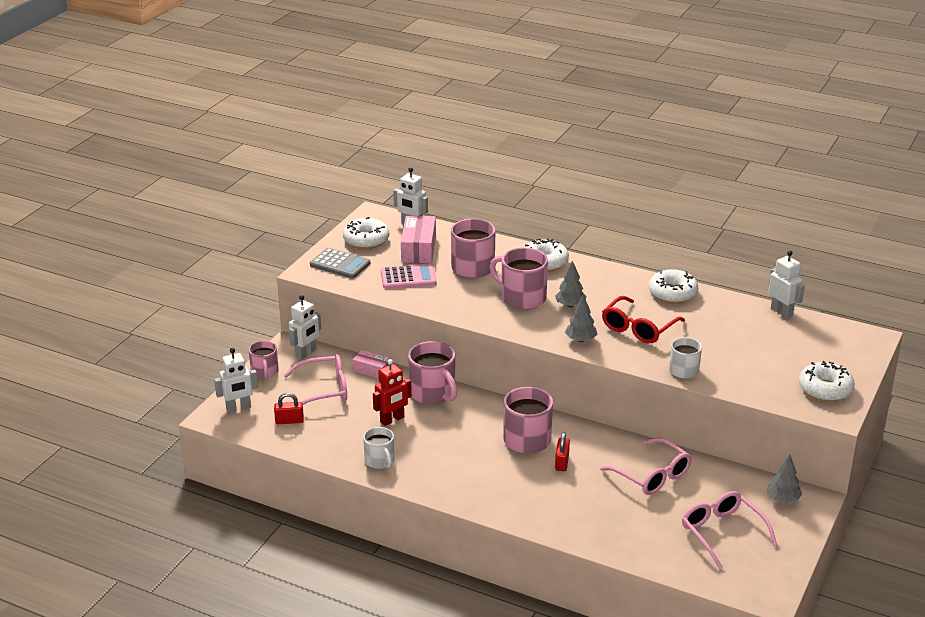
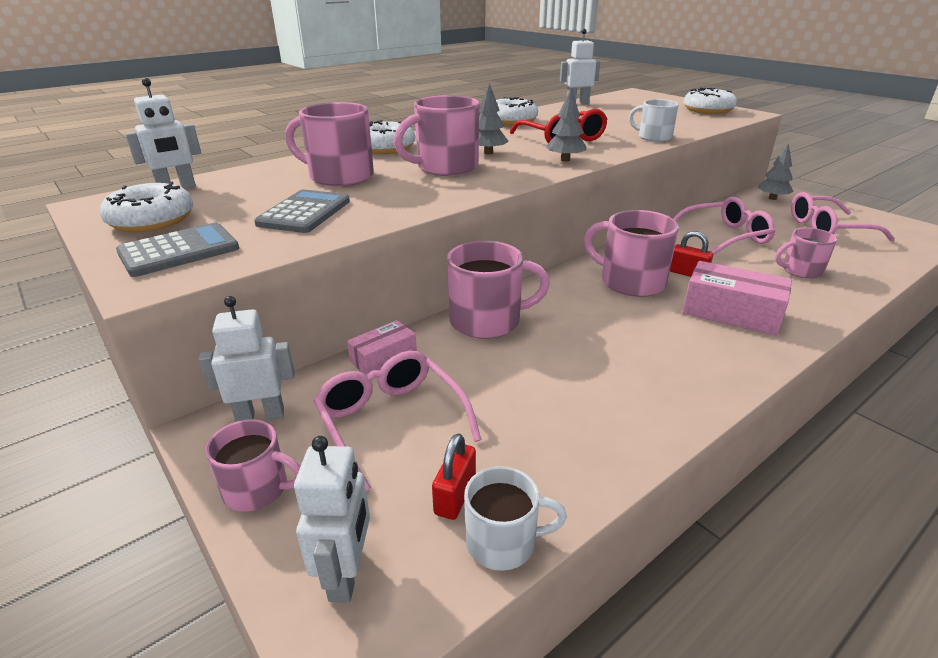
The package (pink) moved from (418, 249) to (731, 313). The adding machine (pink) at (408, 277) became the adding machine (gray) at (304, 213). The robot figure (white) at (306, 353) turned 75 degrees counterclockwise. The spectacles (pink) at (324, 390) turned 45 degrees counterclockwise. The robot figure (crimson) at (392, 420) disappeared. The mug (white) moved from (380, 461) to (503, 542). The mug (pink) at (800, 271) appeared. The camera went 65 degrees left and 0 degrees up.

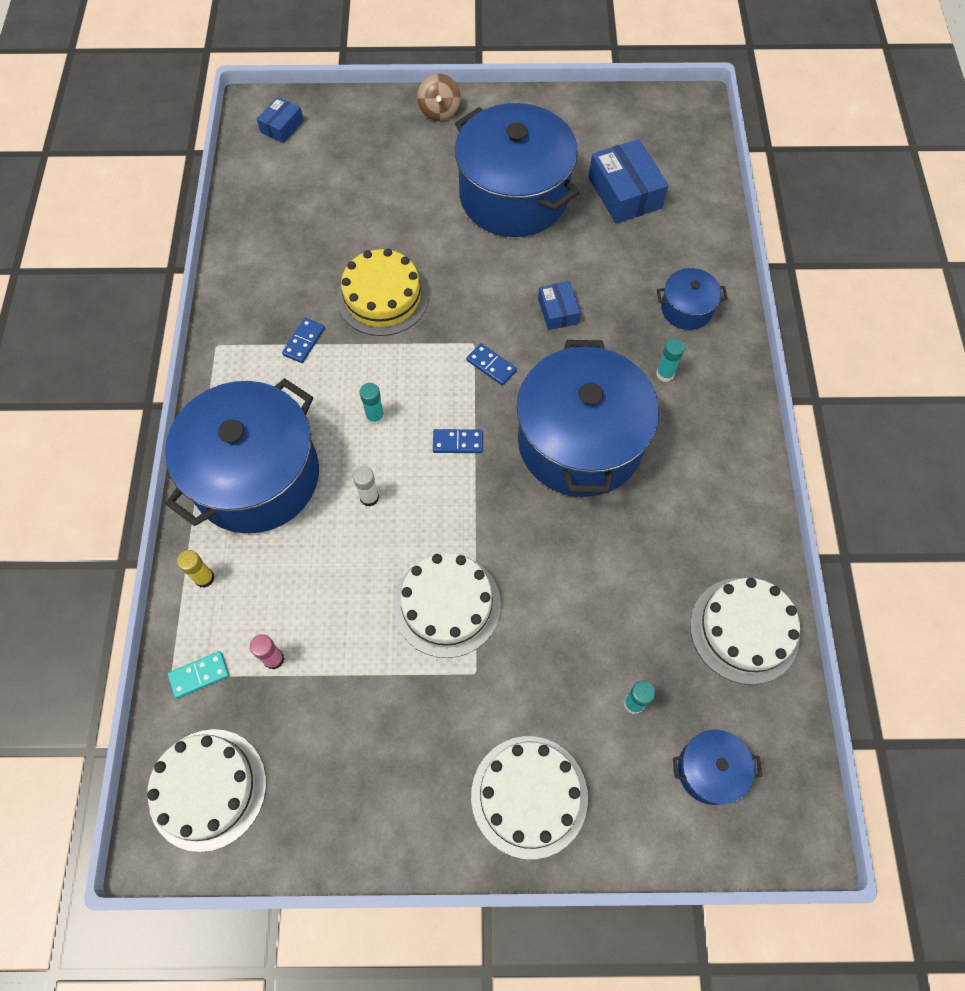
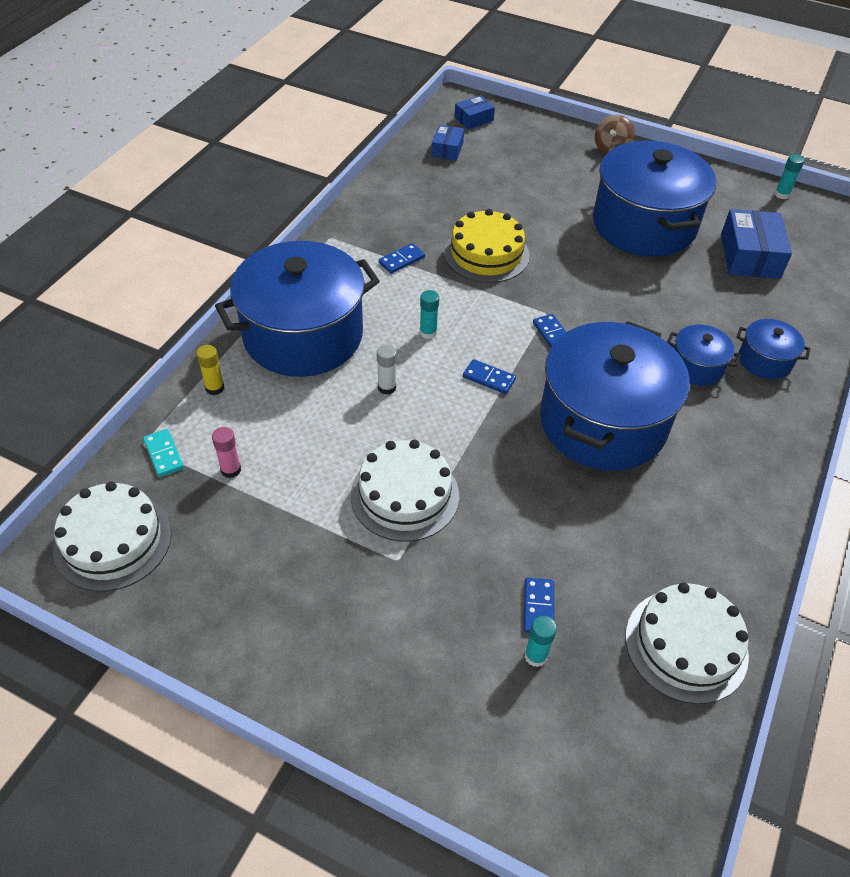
The package (cobalt) moved from (558, 311) to (447, 149). The stick of glue (aqua) moved from (665, 374) to (782, 194). The domino tile (aqua) at (199, 675) turned 60 degrees clockwise. The stockpot (cobalt) moved from (709, 770) to (696, 366). The layer cake (white) at (529, 796) disappeared. The domino tile (cobalt) at (538, 607) appeared. The camera went 25 degrees right and 15 degrees down.

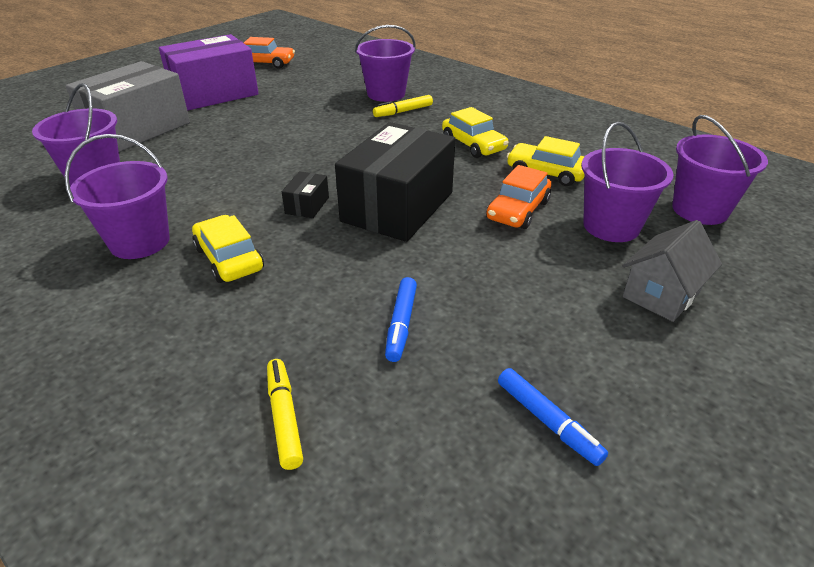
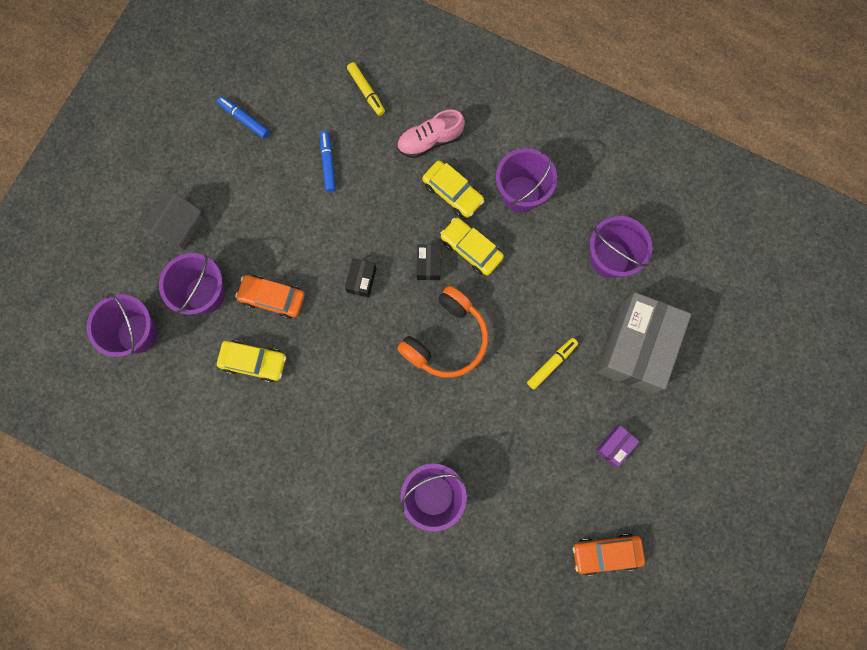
The package (royal purple) at (214, 94) changed to 0.41 times the size. The felt pen (yellow) moved from (403, 111) to (551, 364). The car (yellow) moved from (473, 145) to (471, 249). The package (black) at (398, 207) changed to 0.41 times the size. The car (bright orange) at (518, 210) turned 90 degrees counterclockwise. The lace-up shoe (pink) at (430, 140) appeared. The over-ear headphones (bright orange) at (446, 339) appeared. The camera went 165 degrees right and 40 degrees up.

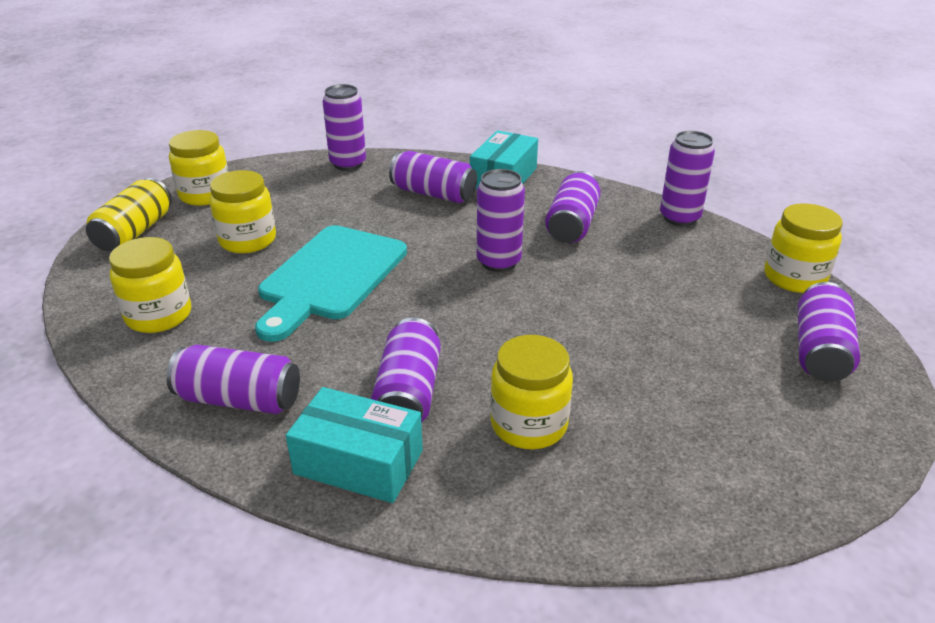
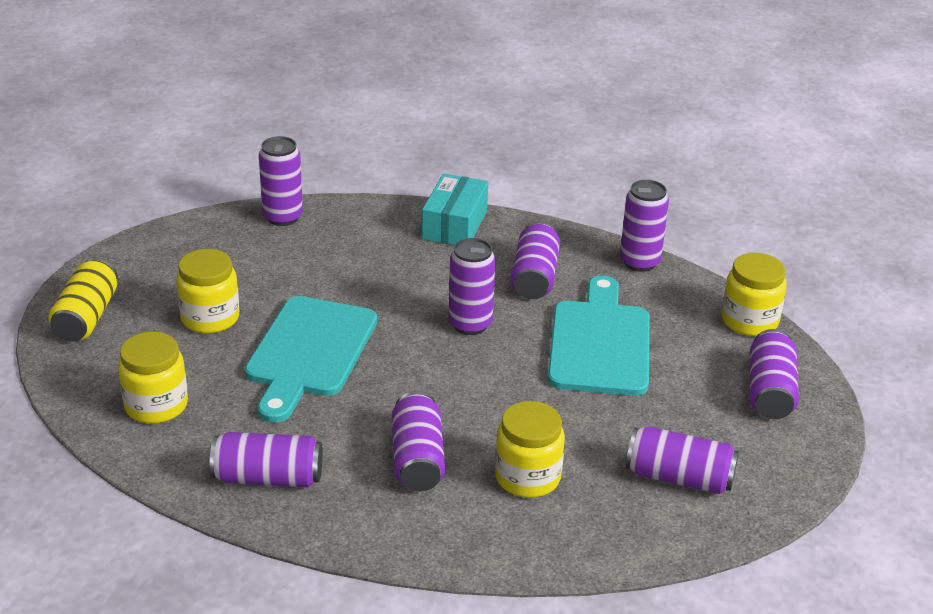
The preserve jar (yellow) at (205, 195) disappeared. The can (royal purple) moved from (433, 193) to (679, 477). The package (aqua) at (358, 462) disappeared. The cutting board (aqua) at (599, 343) appeared. The camera went 10 degrees left and 0 degrees up.

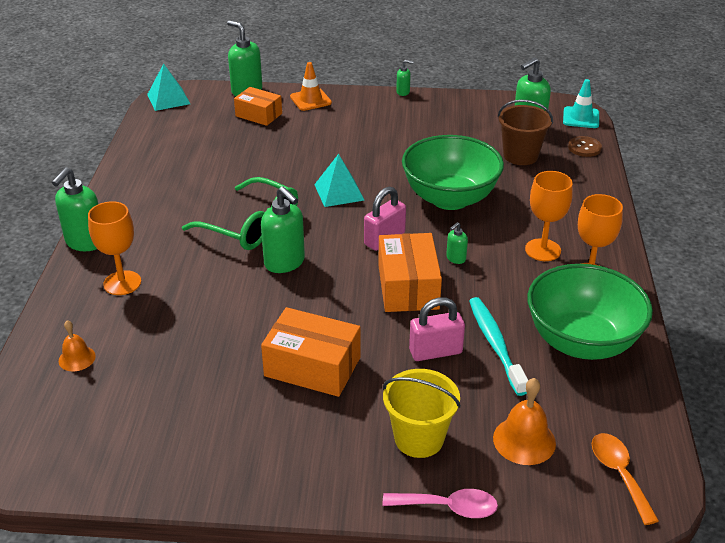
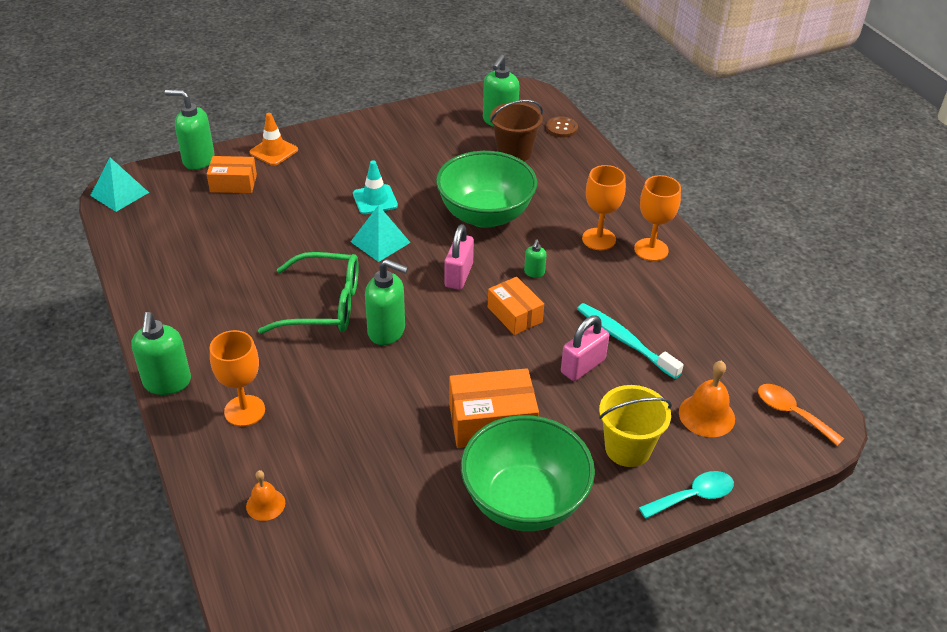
The soap dispenser (leaf-green) at (403, 92) disappeared. The traffic cone (aqua) moved from (581, 118) to (375, 200). The package (bright orange) at (408, 287) changed to 0.66 times the size. The deep dish (leaf-green) moved from (581, 342) to (524, 501). The spoon (pink) at (448, 507) became the spoon (aqua) at (693, 496). The camera went 30 degrees left and 5 degrees up.

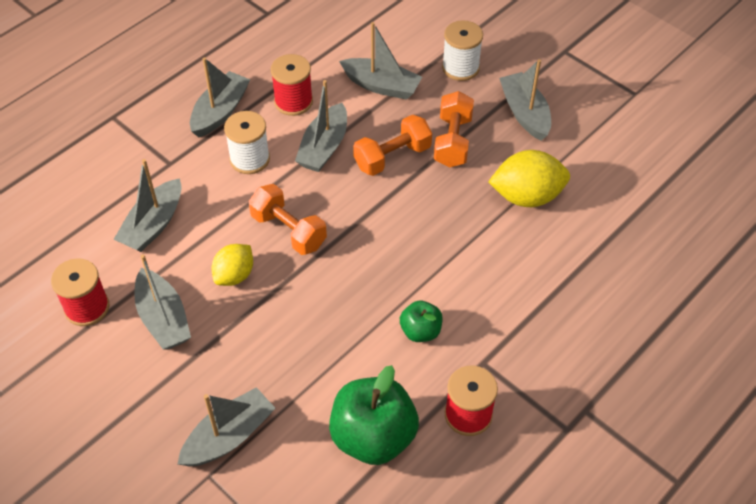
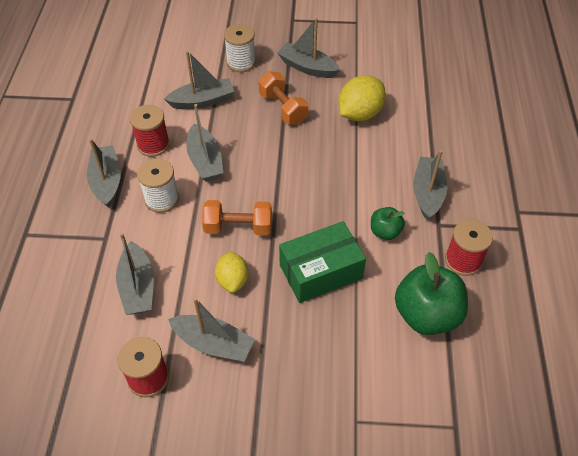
The dumbbell (bright orange) at (392, 157) disappeared. The boat (gray) moved from (229, 436) to (427, 193). The package (leaf-green) at (320, 271) appeared. The camera went 40 degrees left and 0 degrees up.

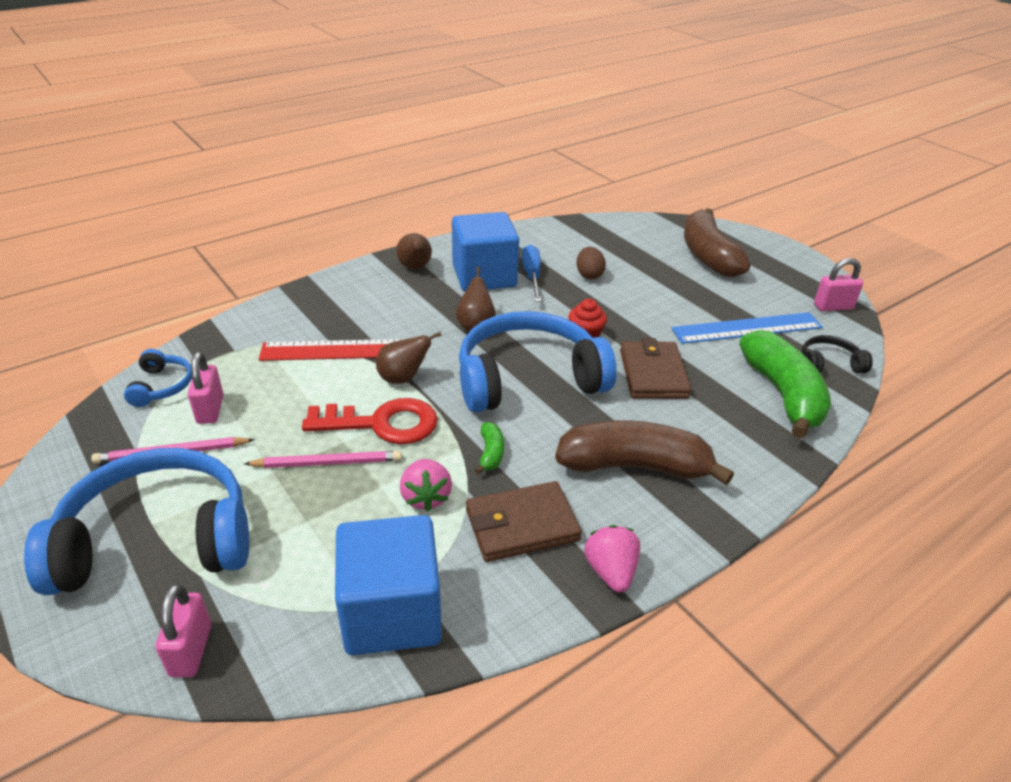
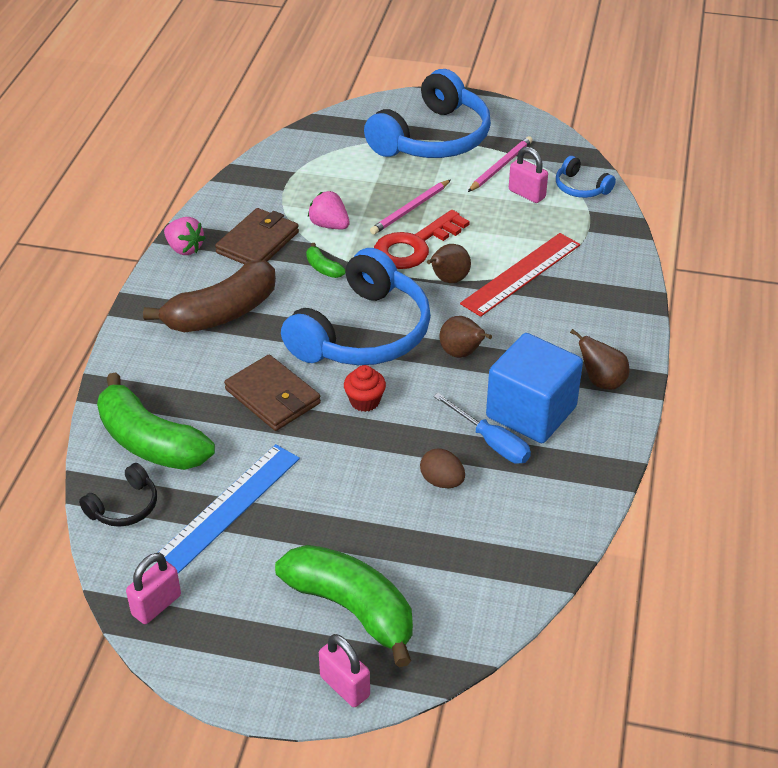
The banana (dark brown) at (708, 256) became the banana (leaf-green) at (351, 608). The cube (cobalt) at (392, 612) disappeared. The lock (pink) moved from (191, 650) to (345, 686). The camera went 140 degrees right and 5 degrees up.

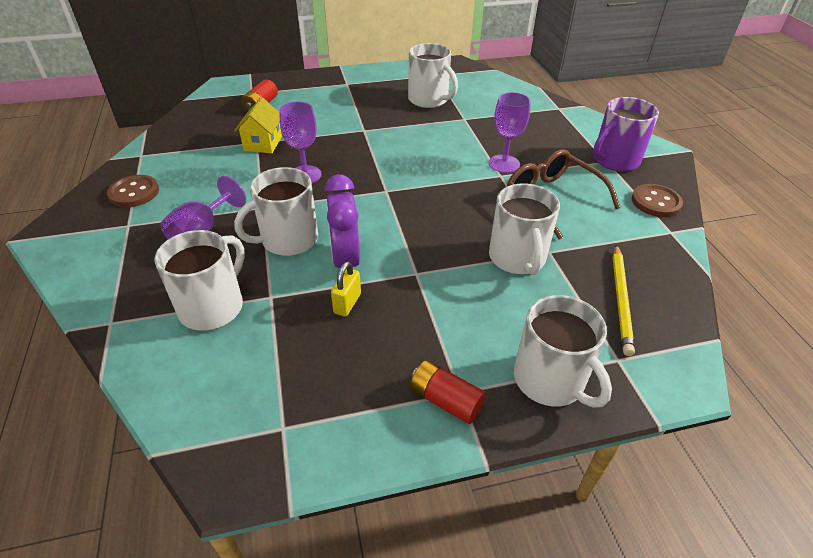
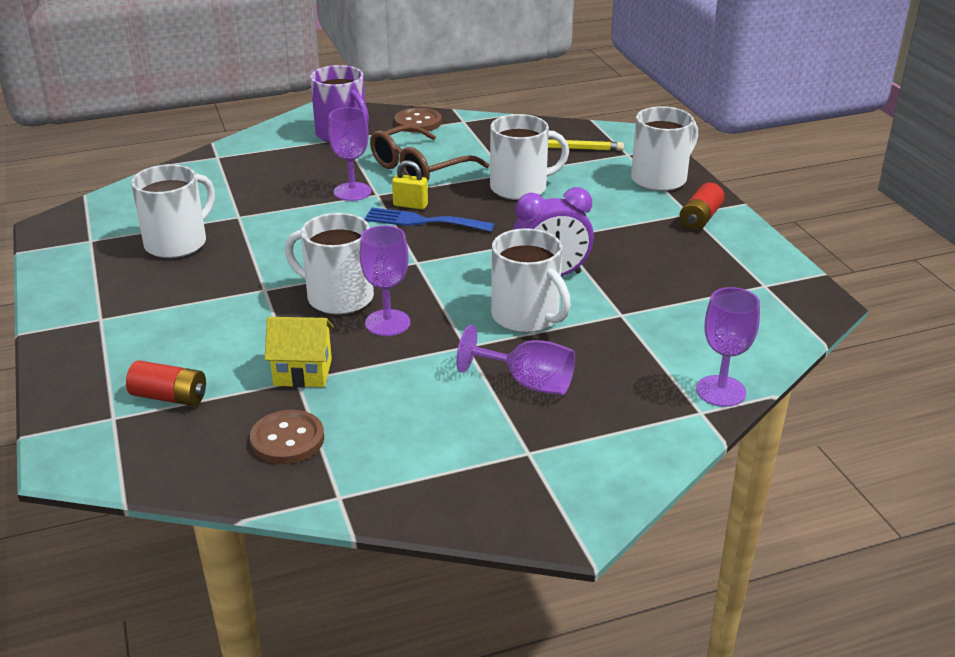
The button (dark brown) moved from (134, 193) to (287, 439). The mug (white) moved from (213, 306) to (338, 297). The lock (yellow) moved from (347, 303) to (410, 205). The table fork (cobalt) at (422, 221) appeared. The wine glass (royal purple) at (720, 391) appeared. The camera went 95 degrees left and 10 degrees down.

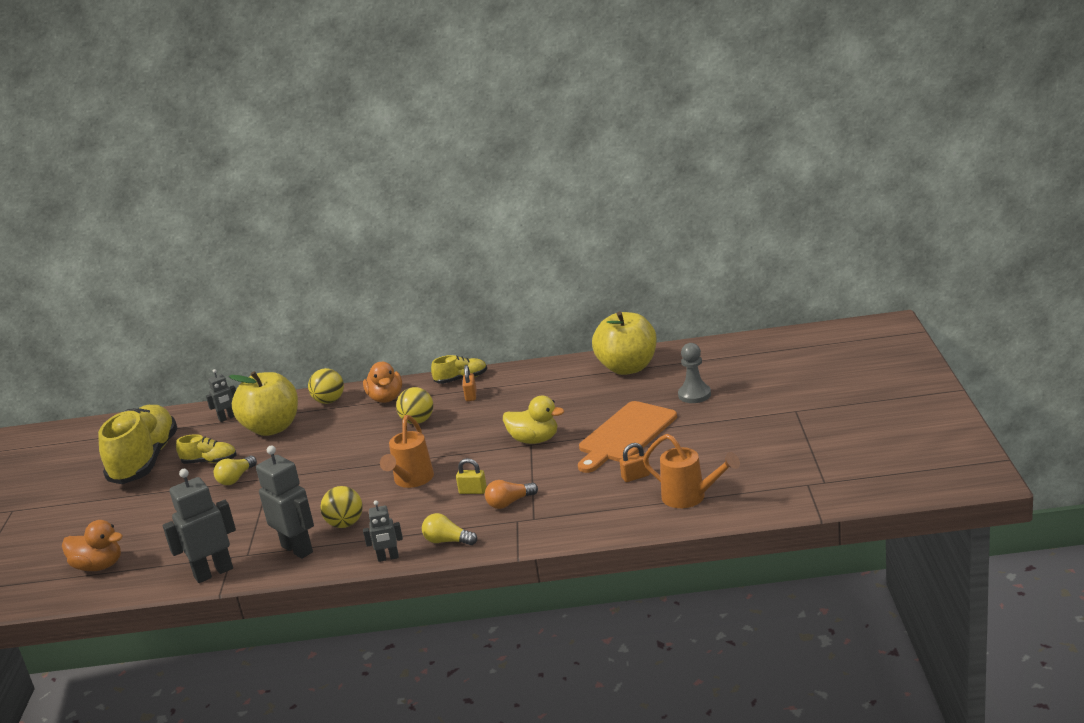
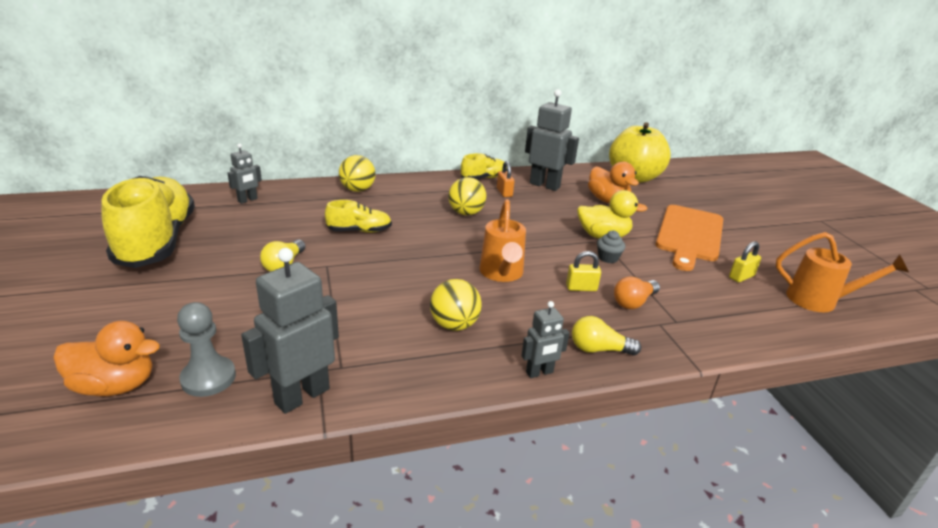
The pawn (gray) moved from (694, 395) to (208, 378). The duck (bright orange) moved from (386, 398) to (607, 200). The apple fruit (yellow) at (272, 428) disappeared. The lace-up shoe (yellow) moved from (210, 462) to (359, 231). The lock (bright orange) at (635, 476) became the lock (yellow) at (741, 277). The robot figure (gray) moved from (297, 549) to (545, 185). The fairy cake (gray) at (608, 258) appeared. The camera went 20 degrees left and 5 degrees up.

